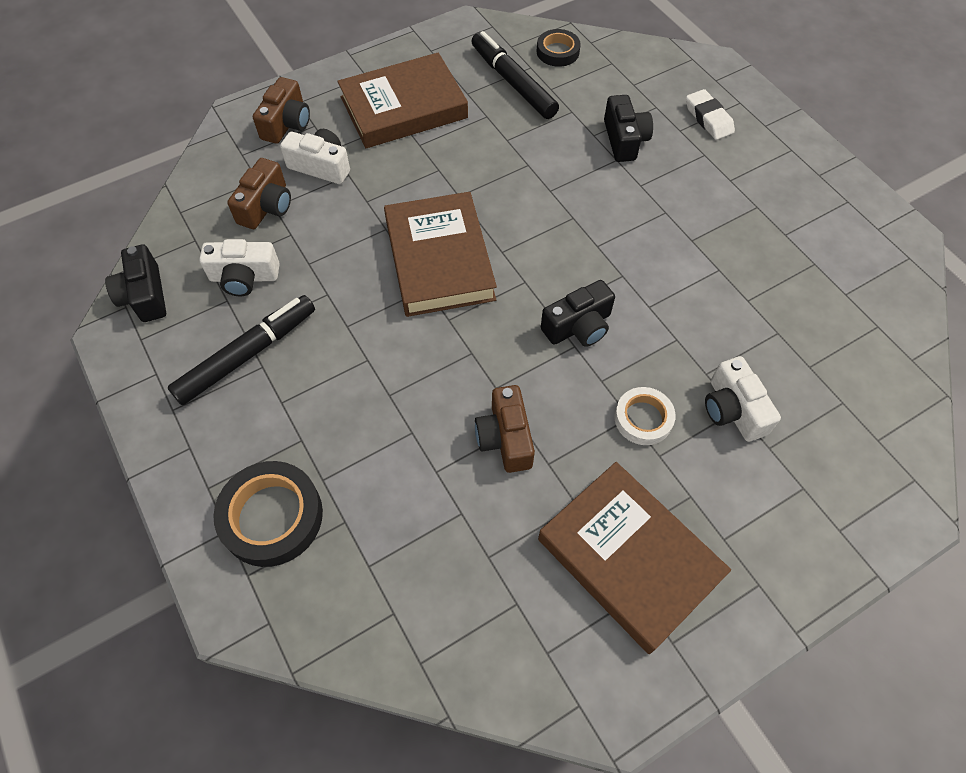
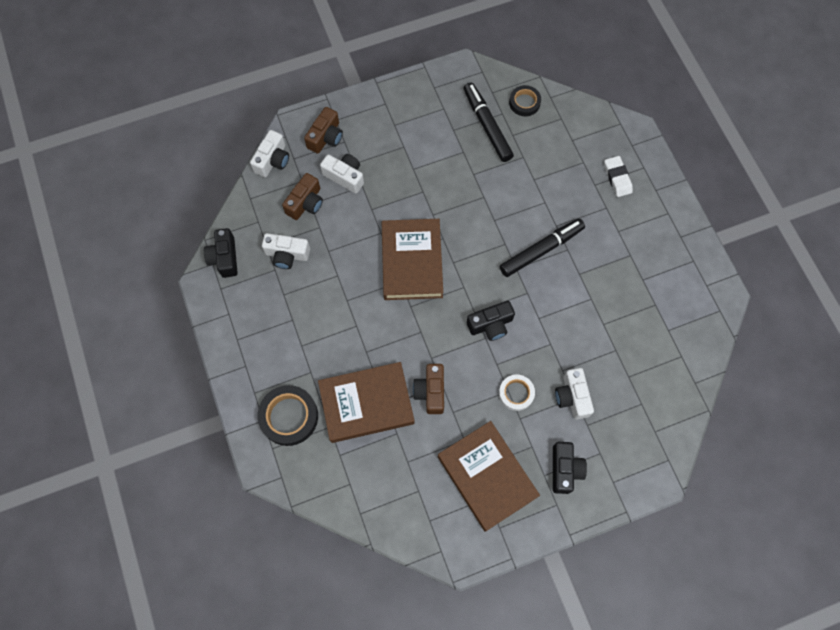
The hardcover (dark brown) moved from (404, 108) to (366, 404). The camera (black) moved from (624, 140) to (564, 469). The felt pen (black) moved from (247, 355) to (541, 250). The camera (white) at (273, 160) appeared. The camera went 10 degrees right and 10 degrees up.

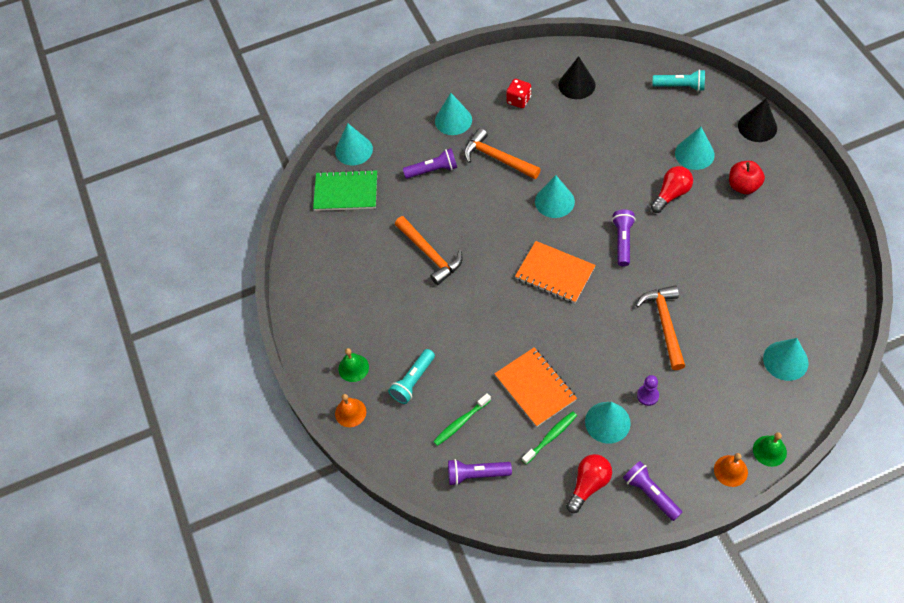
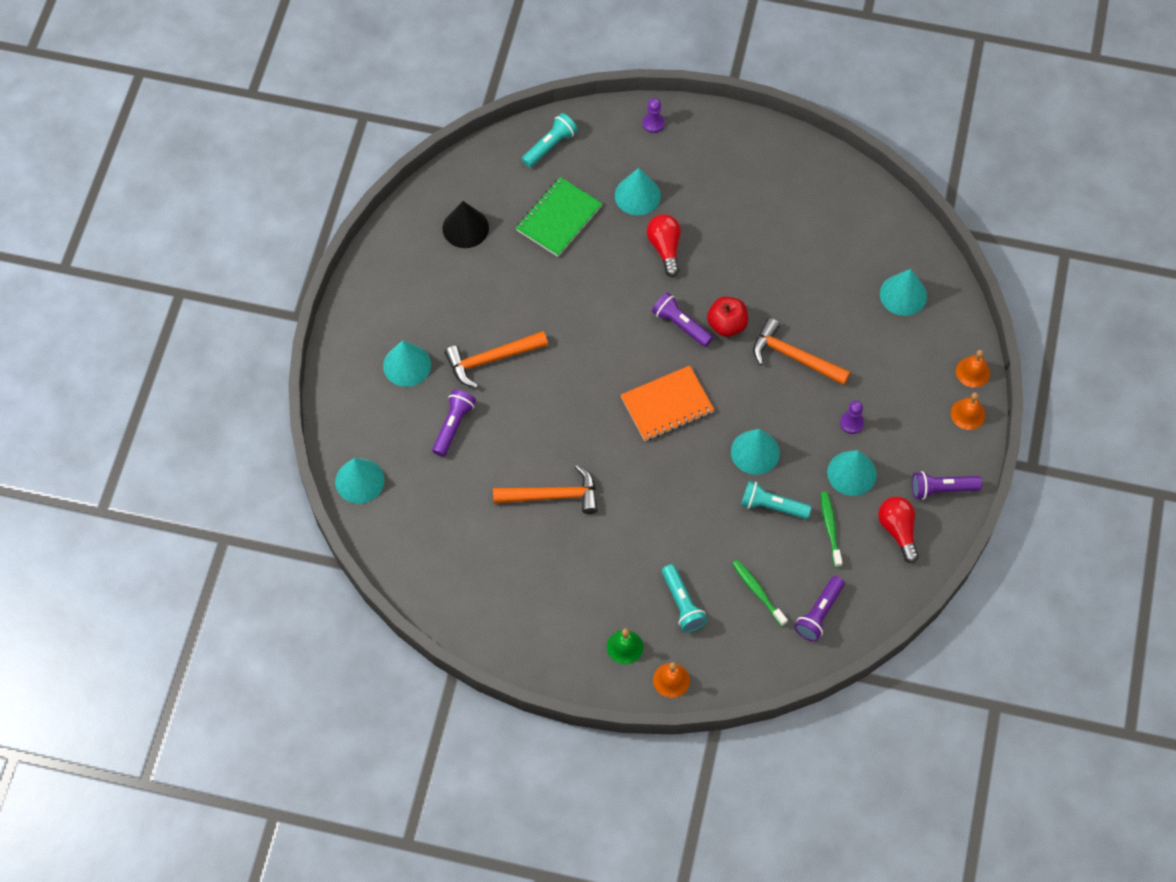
The game die (crimson) at (518, 100) disappeared. The solid cone (black) at (757, 127) was replaced by the pawn (royal purple) at (653, 123). The apple fruit (crimson) moved from (743, 186) to (727, 325). The notebook (leaf-green) moved from (346, 192) to (559, 218). The solid cone (aqua) moved from (554, 201) to (755, 452). The notebook (bright orange) at (535, 388) was replaced by the torch (aqua) at (772, 506). The toothbrush (leaf-green) at (461, 422) turned 150 degrees clockwise. The hand bell (leaf-green) at (769, 451) became the hand bell (bright orange) at (973, 372). The camera went 60 degrees left and 5 degrees up.

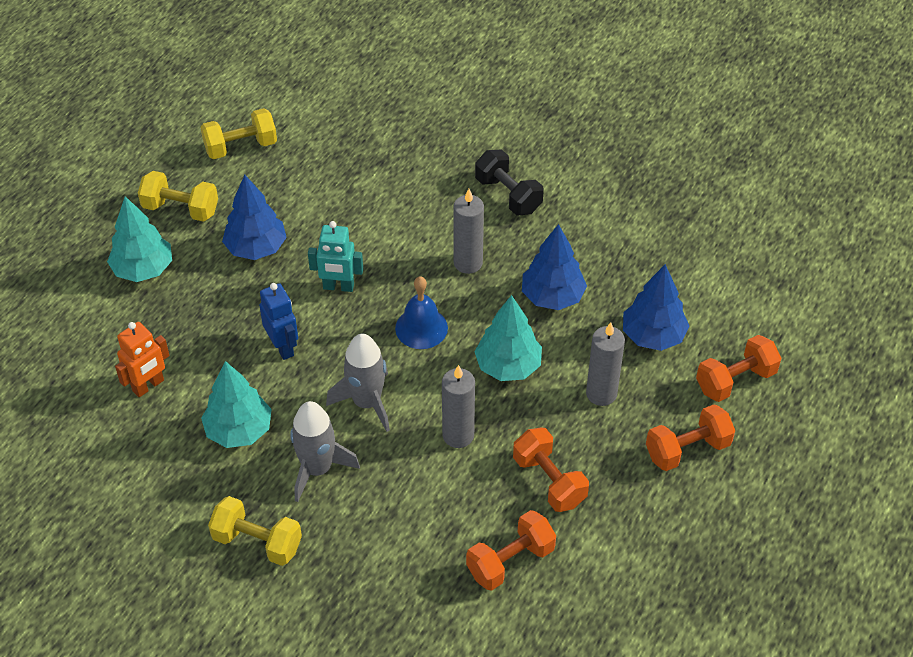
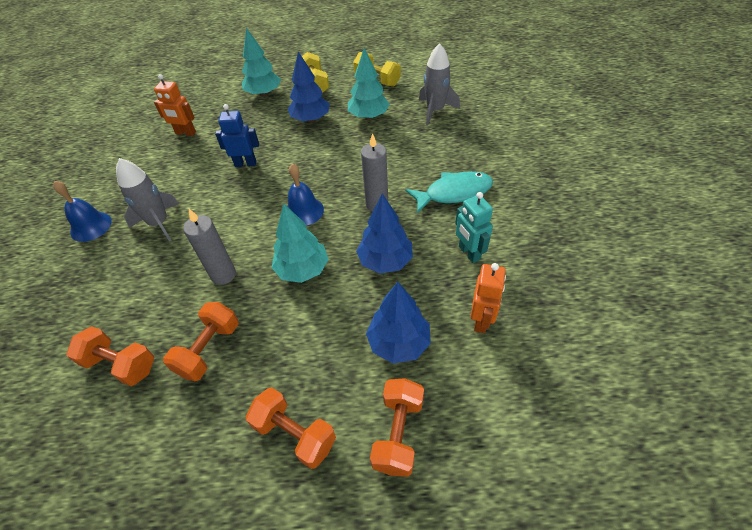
The dumbbell (black) at (508, 195) was replaced by the fish figure (aqua) at (454, 193). The robot figure (aqua) moved from (338, 287) to (469, 253). The robot figure (cobalt) at (283, 347) turned 120 degrees counterclockwise. The pillar candle (gray) at (601, 393) disappeared. The spaceship (gray) moved from (367, 402) to (435, 111). The dumbbell (bright orange) at (735, 380) turned 75 degrees clockwise. The fir tree (aqua) moved from (239, 430) to (368, 116). The dumbbell (yellow) at (257, 542) was replaced by the hand bell (cobalt) at (91, 226). The robot figure (bright orange) at (481, 320) appeared. The camera went 60 degrees right and 0 degrees up.

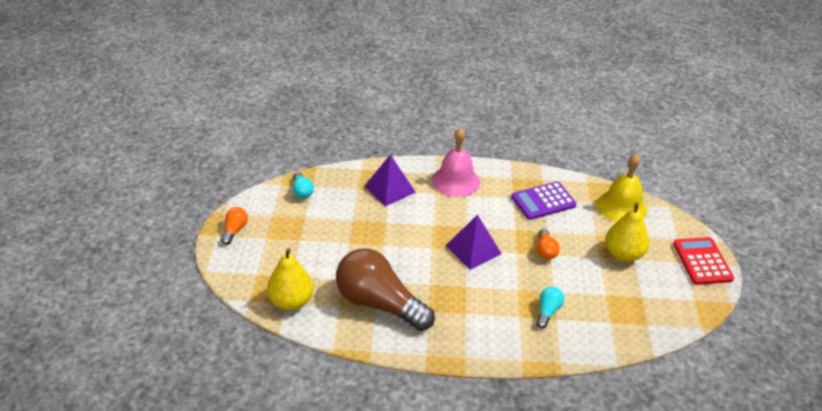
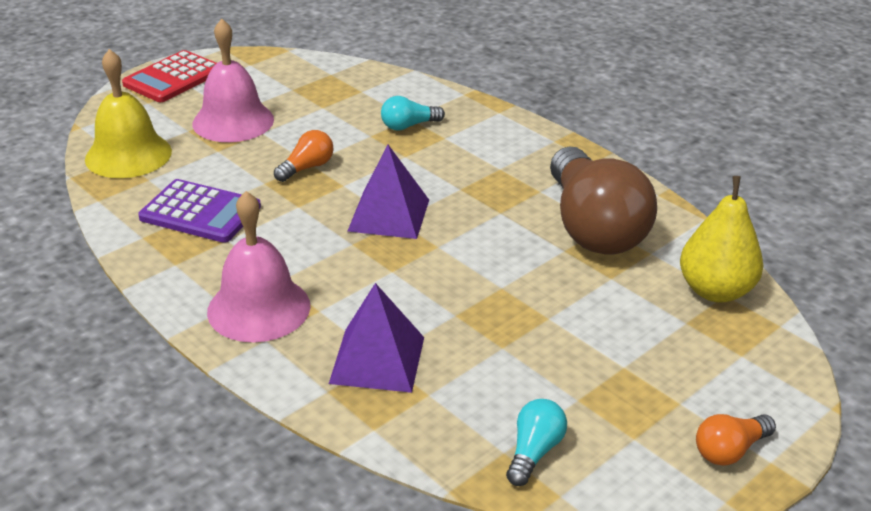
The pear fruit (yellow) at (623, 254) was replaced by the hand bell (pink) at (233, 121). The camera went 135 degrees left and 5 degrees down.

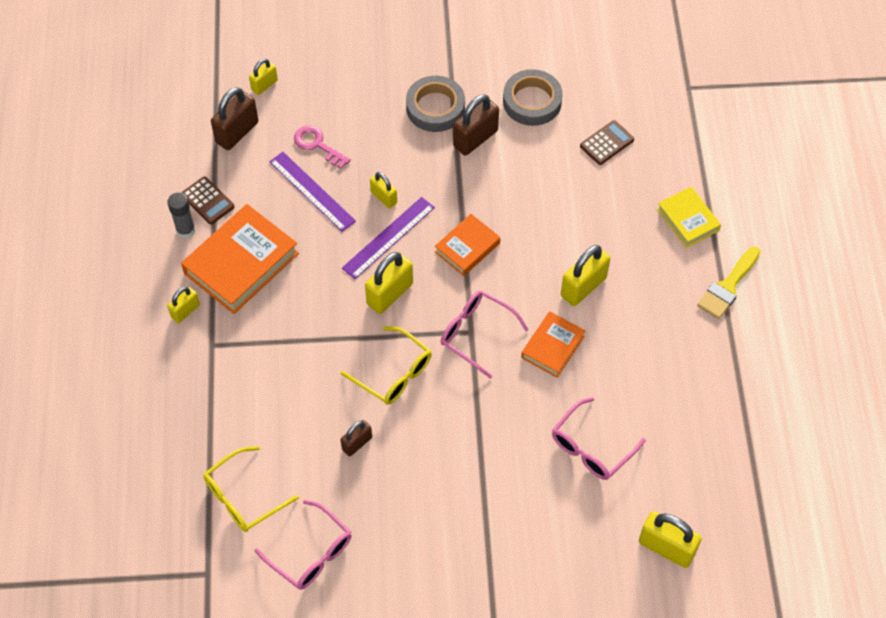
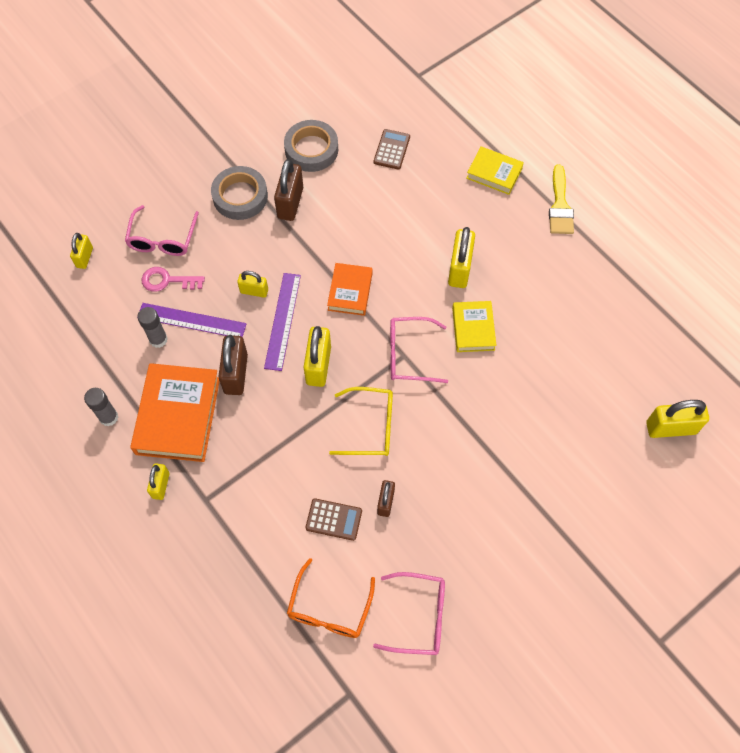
The lock (dark brown) moved from (237, 132) to (236, 374). The adding machine (dark brown) moved from (207, 201) to (334, 519). The hardcover (bright orange) at (552, 347) became the hardcover (yellow) at (473, 329). The spectacles (pink) moved from (592, 447) to (163, 238). The spectacles (yellow) at (244, 496) became the spectacles (bright orange) at (329, 607). The stick of glue (gray) at (158, 339) appeared. The camera went 35 degrees left and 5 degrees up.

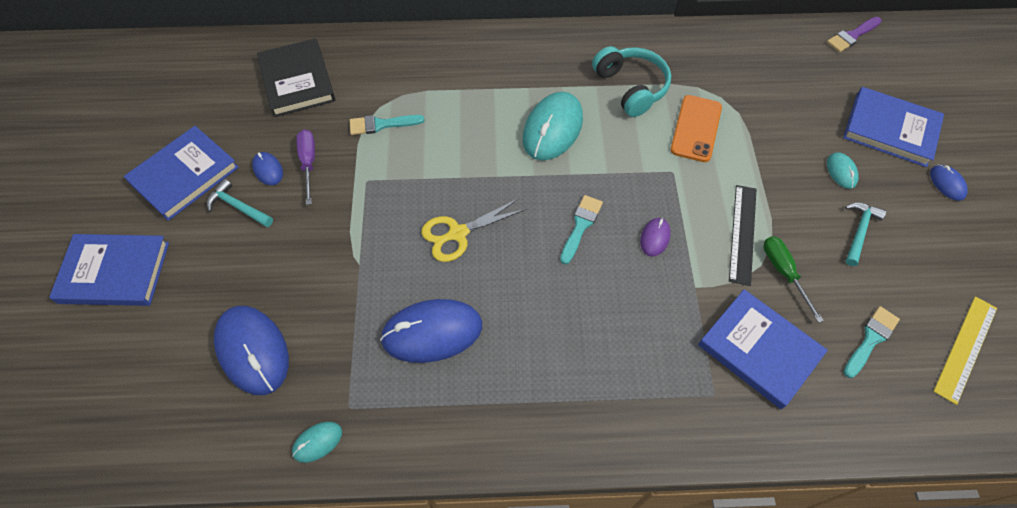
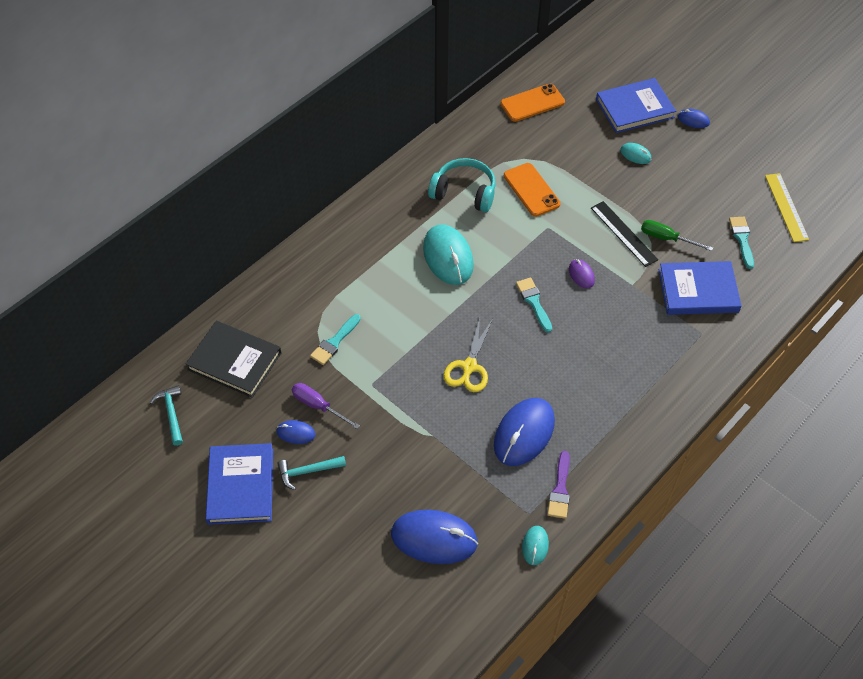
The paint brush (royal purple) moved from (852, 36) to (560, 489). The carpenter's hammer (aqua) moved from (859, 231) to (171, 413). The hardcover (cobalt) at (114, 272) disappeared. The mobile phone (bright orange) at (532, 103) appeared. The camera went 45 degrees left and 5 degrees down.

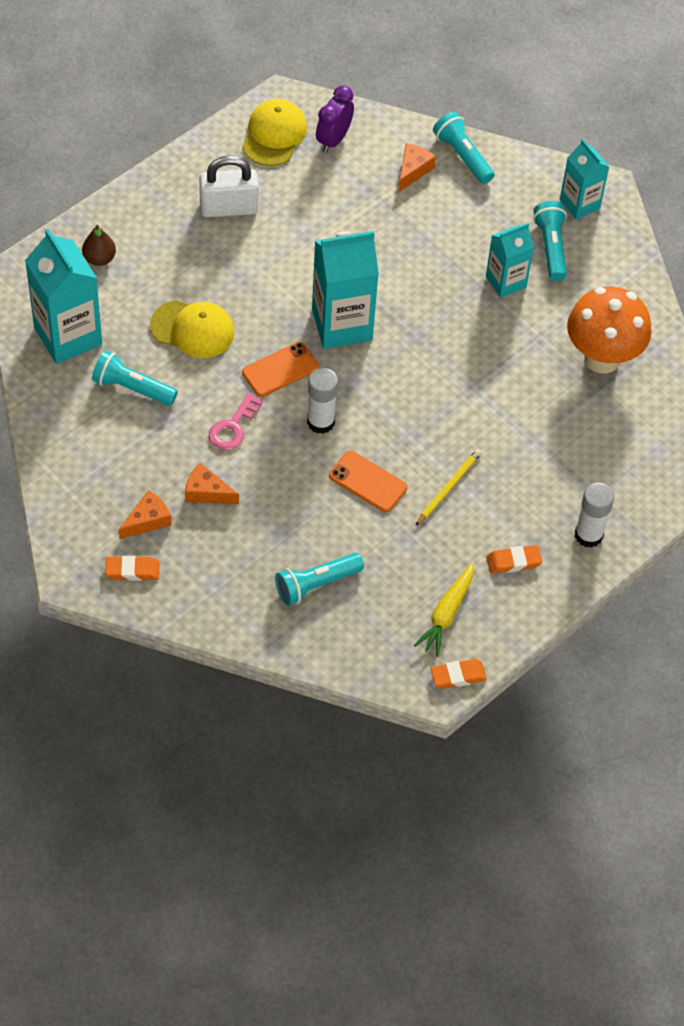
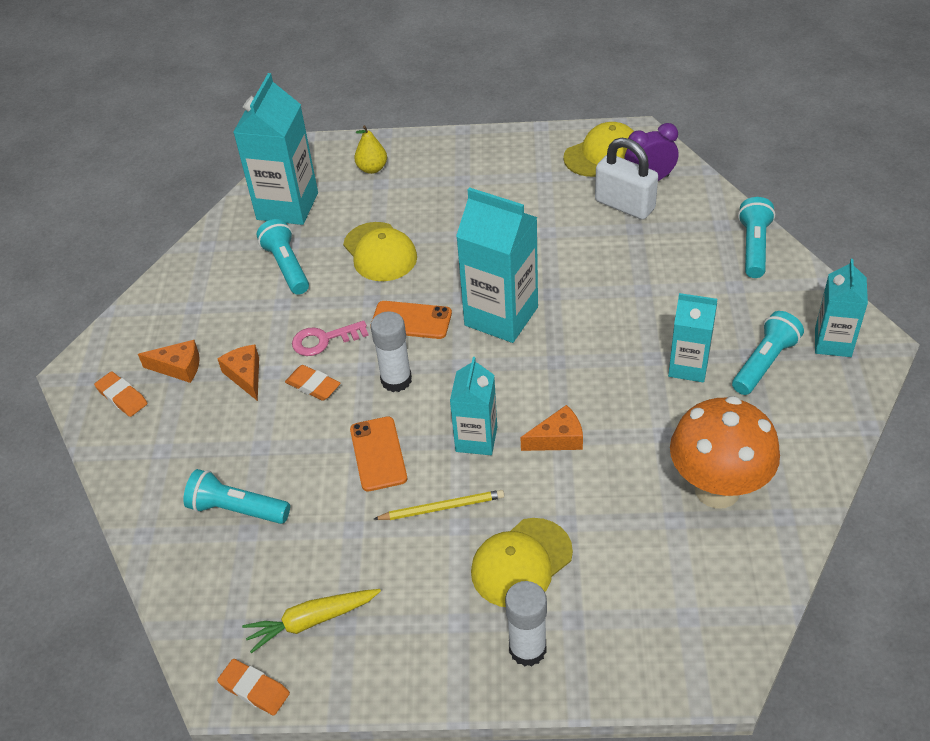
The piece of cheese (bright orange) moved from (413, 170) to (558, 439). The lock (white) moved from (229, 208) to (624, 205). The pear fruit (dark brown) at (99, 258) became the pear fruit (yellow) at (372, 168). The pencil eraser (bright orange) moved from (513, 561) to (313, 386). The milk carton (aqua) at (476, 439) appeared. The baseball cap (yellow) at (521, 562) appeared. The camera went 50 degrees right and 10 degrees down.

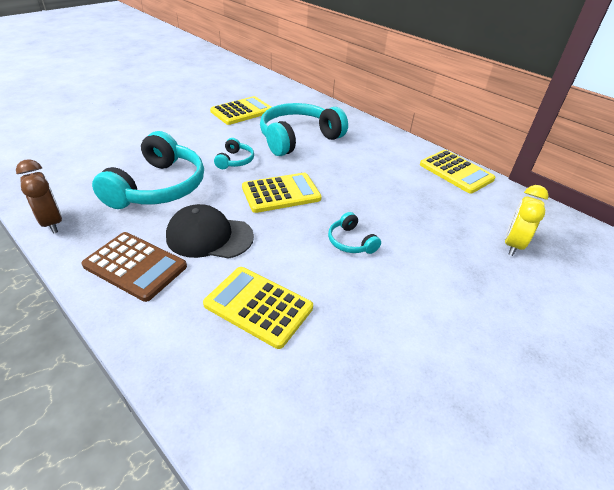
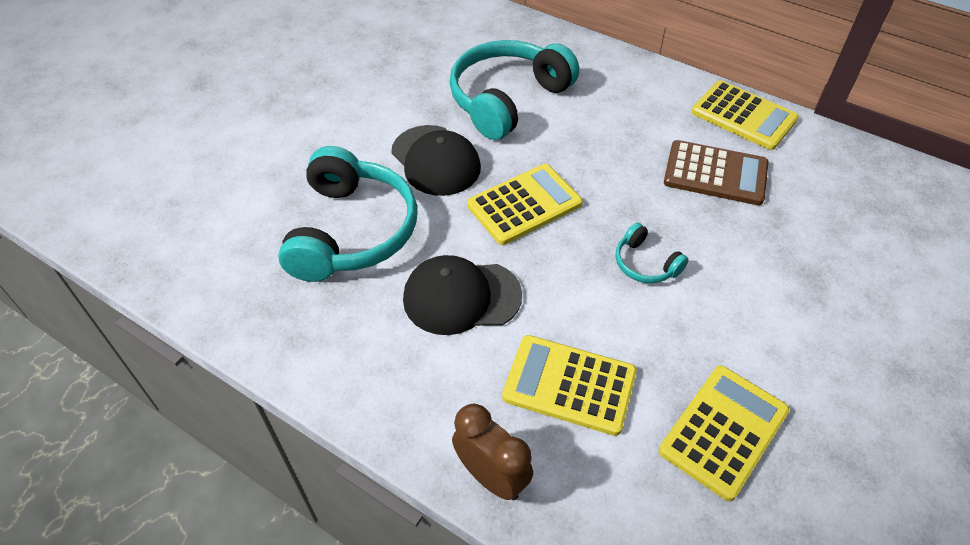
The adding machine (yellow) moved from (242, 111) to (723, 431). The over-ear headphones (aqua) at (235, 161) was replaced by the baseball cap (black) at (435, 160). The clock (dark brown) moved from (52, 223) to (491, 476). The clock (yellow) at (512, 245) disappeared. The adding machine (dark brown) moved from (135, 266) to (715, 173). The camera went 10 degrees left and 10 degrees up.

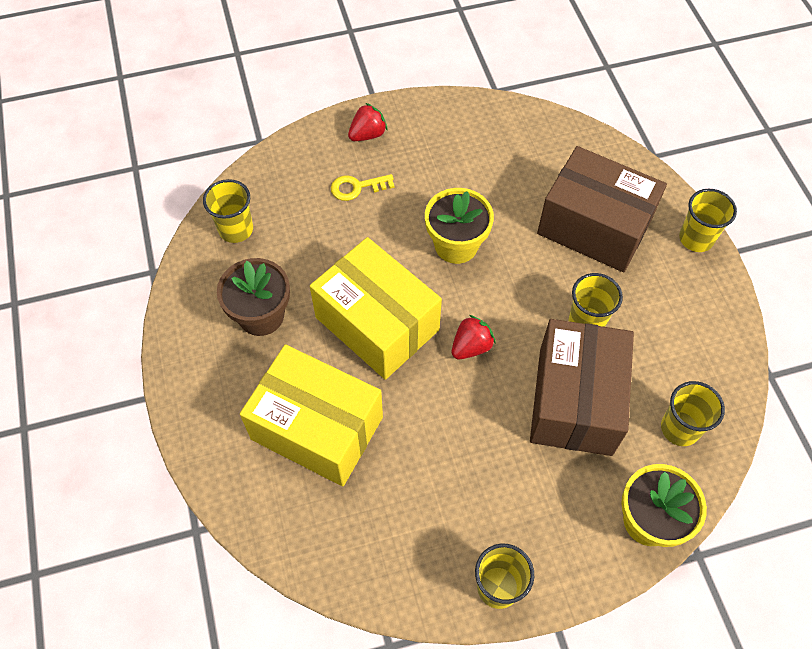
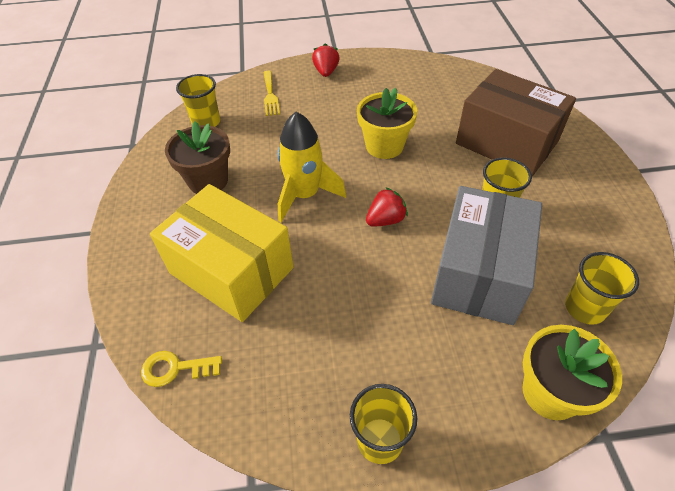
The berry (crimson) at (368, 134) turned 60 degrees counterclockwise. The latchkey (yellow) moved from (357, 187) to (175, 369). The tumbler (yellow) at (696, 238) disappeared. The package (yellow) at (377, 323) was replaced by the spaceship (yellow) at (305, 195). The package (dark brown) at (575, 401) became the package (gray) at (479, 273). The table fork (yellow) at (270, 95) appeared. The camera went 10 degrees right and 10 degrees down.

